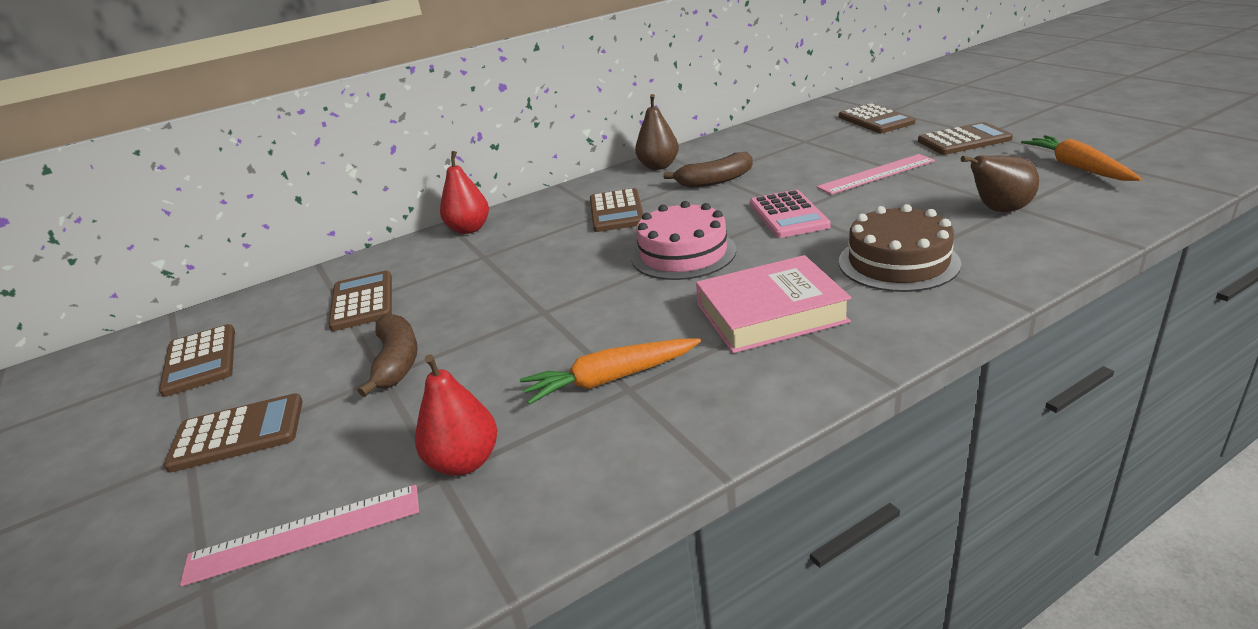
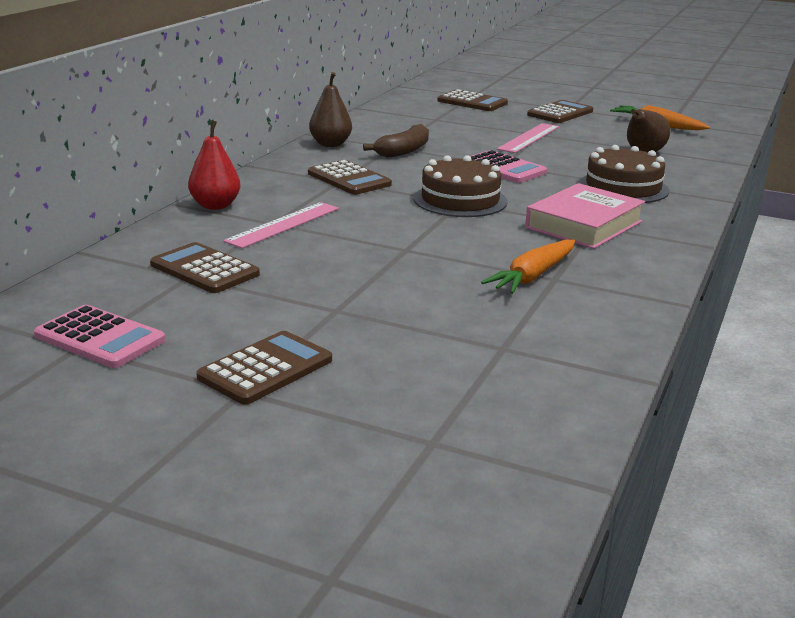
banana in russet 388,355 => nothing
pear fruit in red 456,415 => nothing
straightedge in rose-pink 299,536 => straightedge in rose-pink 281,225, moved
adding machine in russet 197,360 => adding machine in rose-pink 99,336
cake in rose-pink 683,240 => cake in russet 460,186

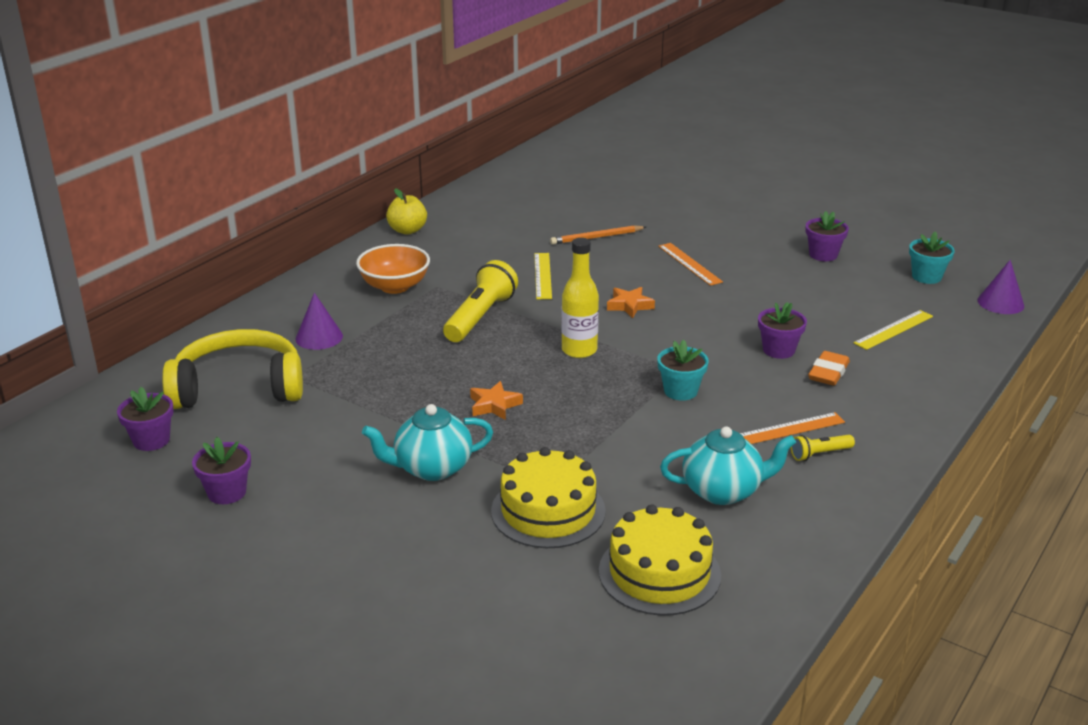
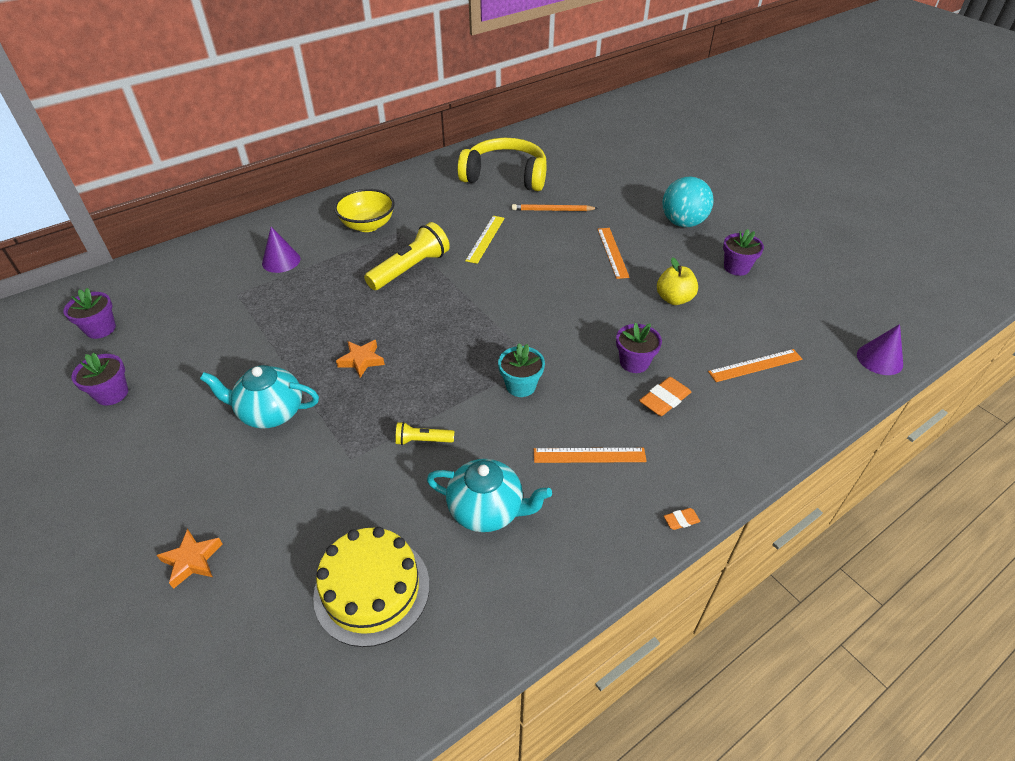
cake in bright yellow 548,497 => nothing
flask in bright yellow 580,298 => nothing
plant pot in aqua 932,257 => nothing
nothing => sphere in aqua 688,201
nothing => gum eraser in orange 682,519
headset in bright yellow 232,369 => headset in bright yellow 502,164, moved
toy apple in bright yellow 406,211 => toy apple in bright yellow 677,281, moved
star in orange 631,302 => star in orange 189,559, moved
pocket torch in bright yellow 823,448 => pocket torch in bright yellow 424,433, moved
deep dish in orange 393,269 => deep dish in bright yellow 364,210
straightedge in bright yellow 893,330 => straightedge in orange 755,365

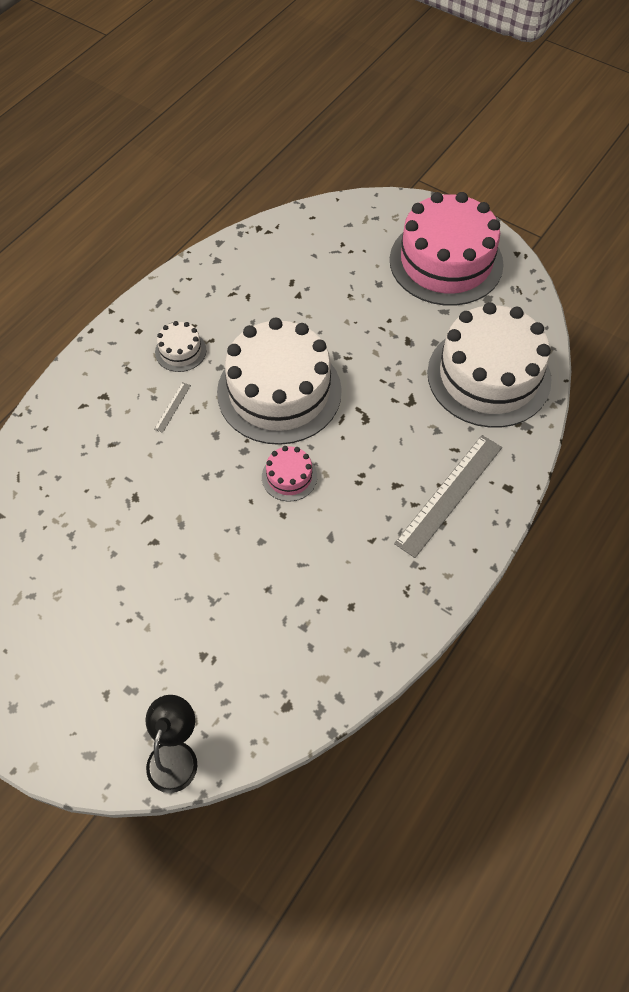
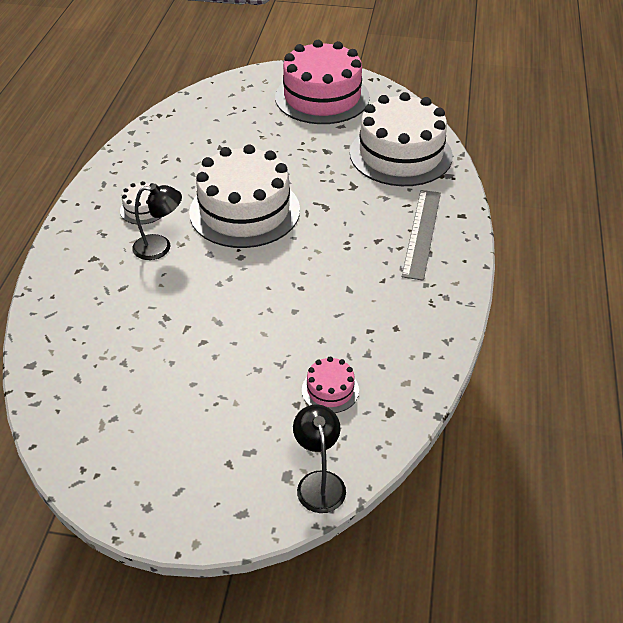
cake in rose-pink 289,473 => cake in rose-pink 330,385, moved
straightedge in ash-grey 172,407 => desk lamp in jet-black 157,222

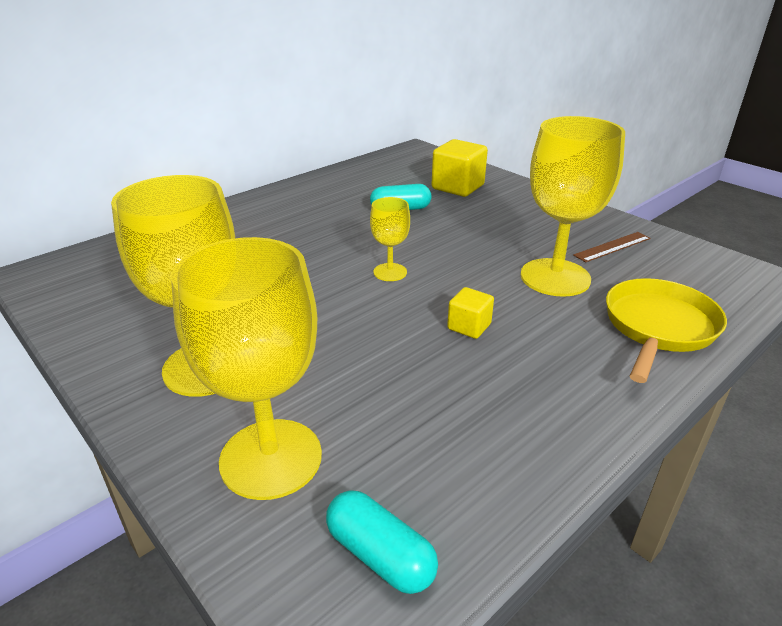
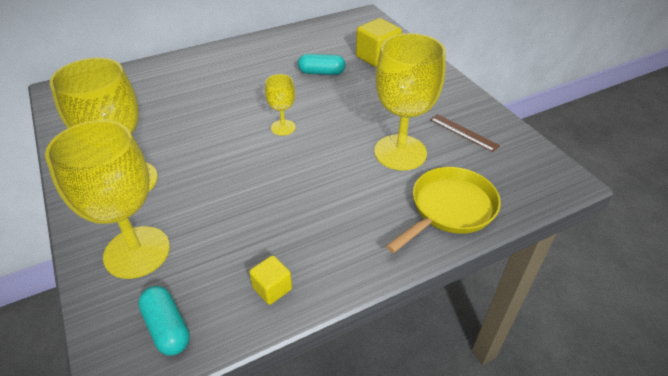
block in bright yellow 470,313 => block in bright yellow 270,280, moved
straightedge in russet 611,247 => straightedge in russet 465,133, 60 degrees clockwise

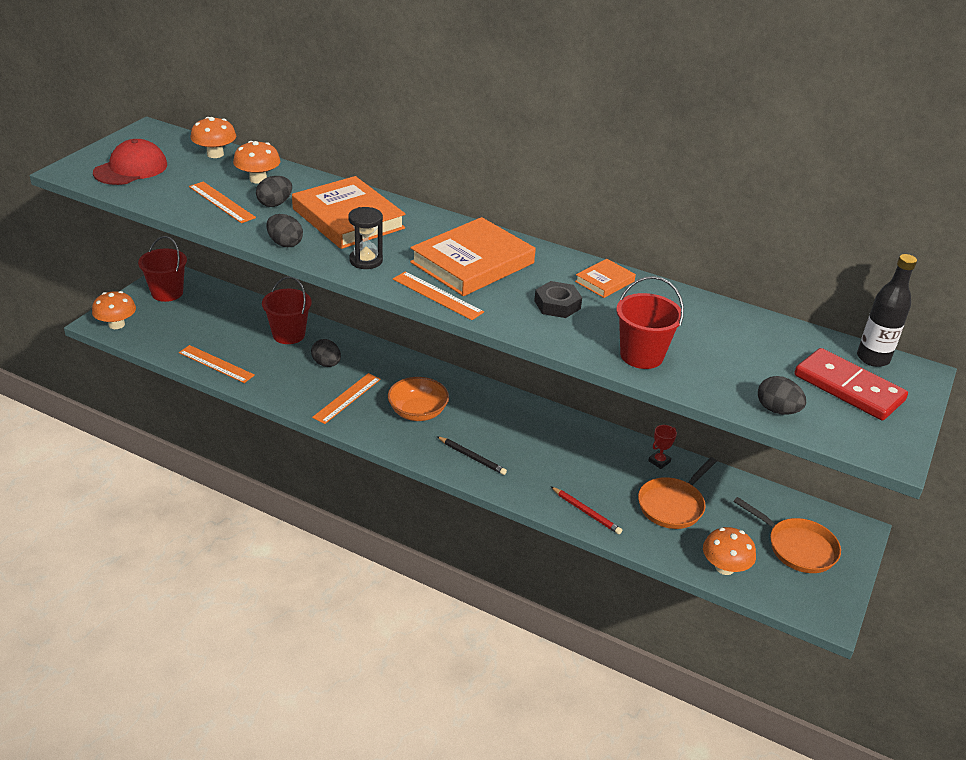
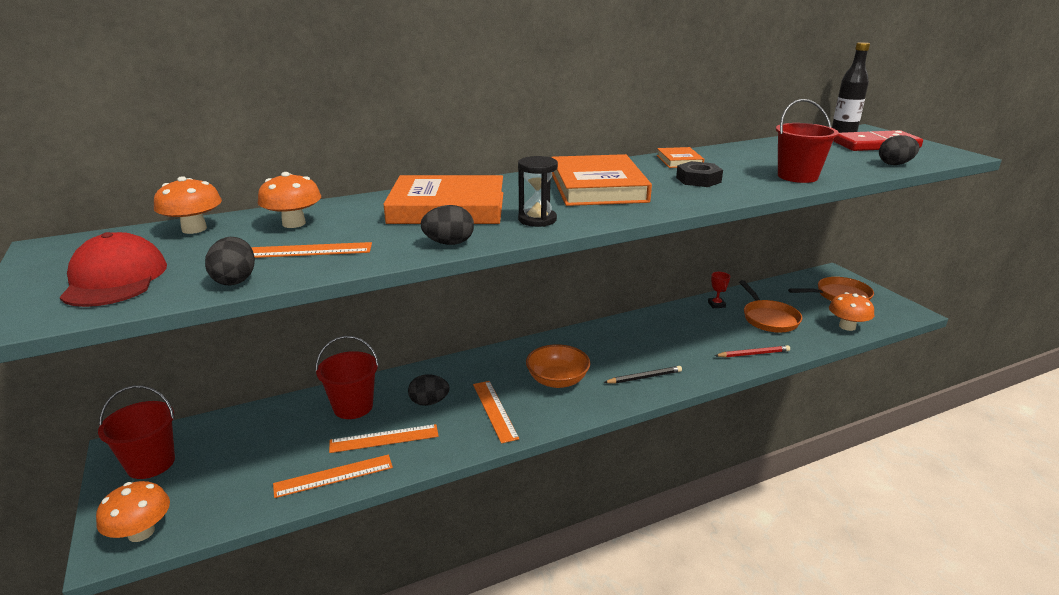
toy egg in jet-black 274,191 => toy egg in jet-black 230,261, moved
straightedge in orange 438,295 => straightedge in orange 384,438, moved

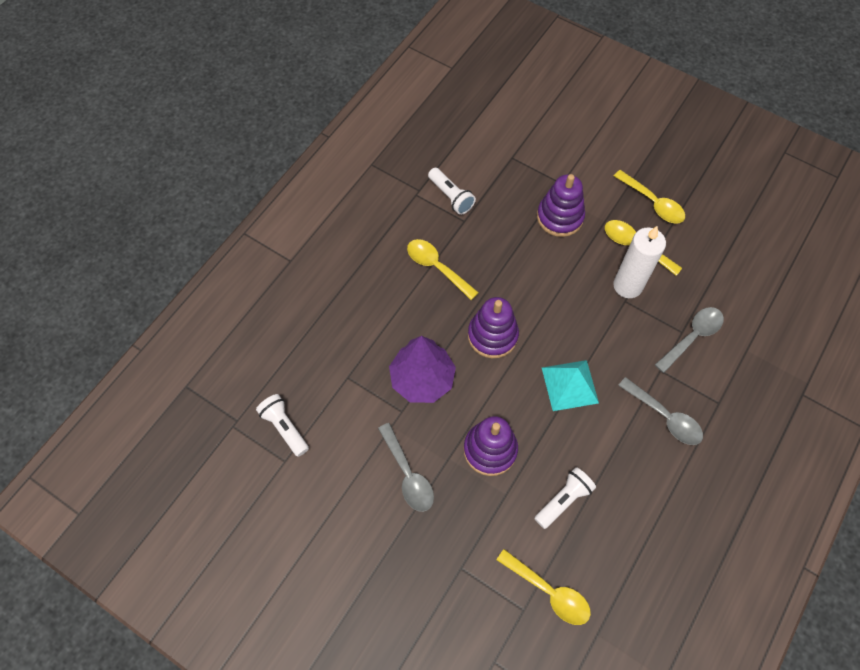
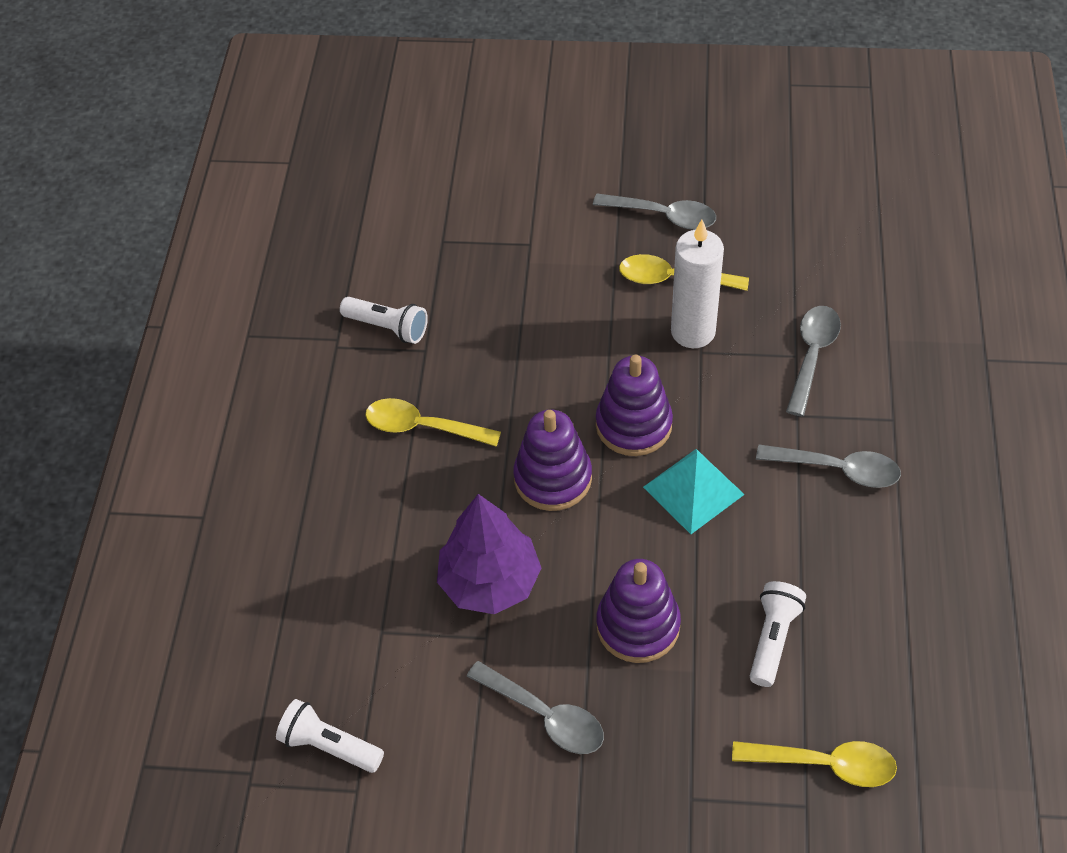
stacking rings in violet 561,205 => stacking rings in violet 634,405, moved
spoon in bright yellow 649,197 => spoon in ash-grey 654,211

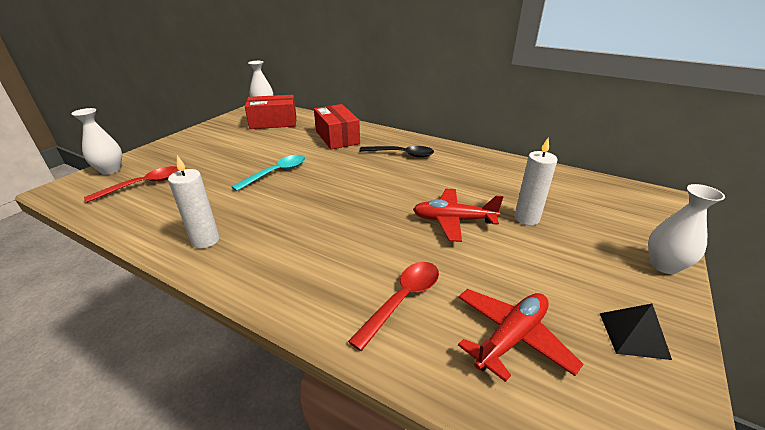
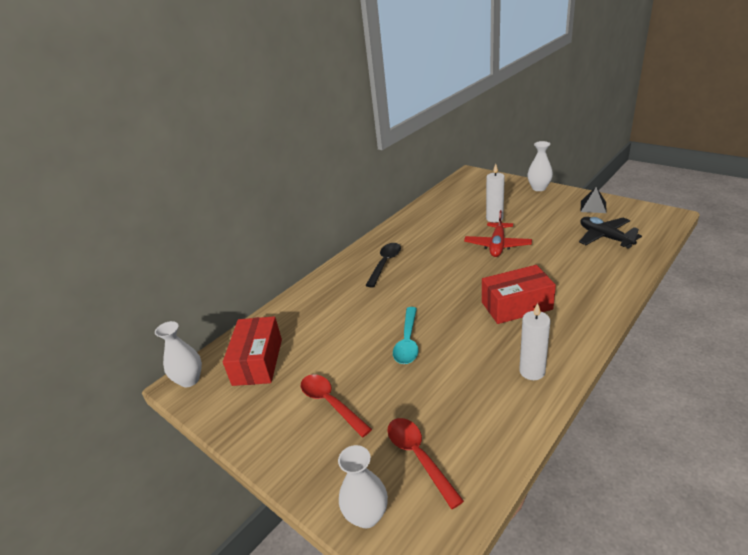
package in red 337,126 => package in red 519,294, moved
spoon in red 393,306 => spoon in red 336,405, moved
toy plane in red 520,335 => toy plane in jet-black 610,232
spoon in aqua 268,173 => spoon in aqua 406,335, 135 degrees counterclockwise

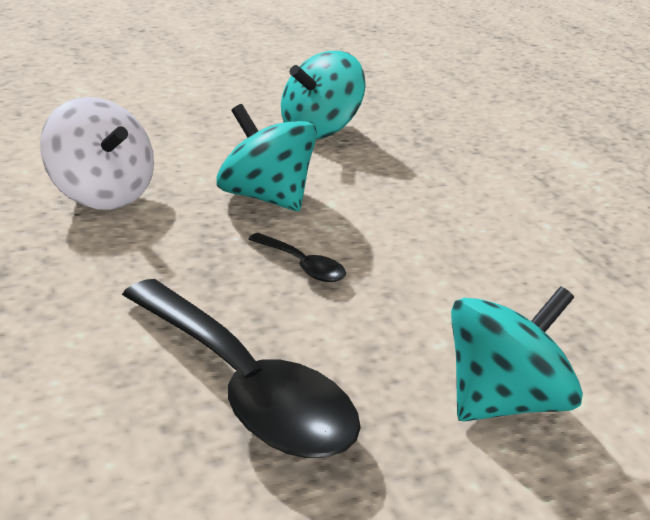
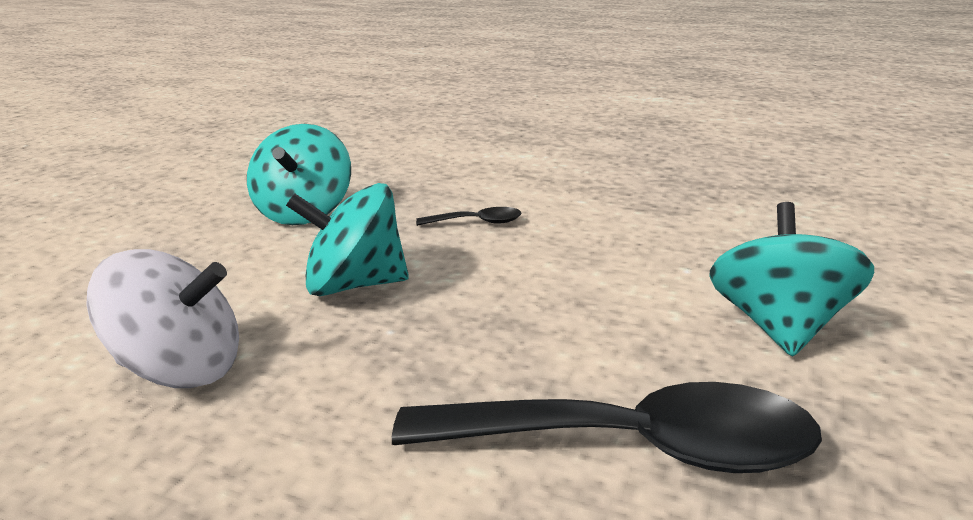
spoon in jet-black 297,257 => spoon in jet-black 469,216, moved

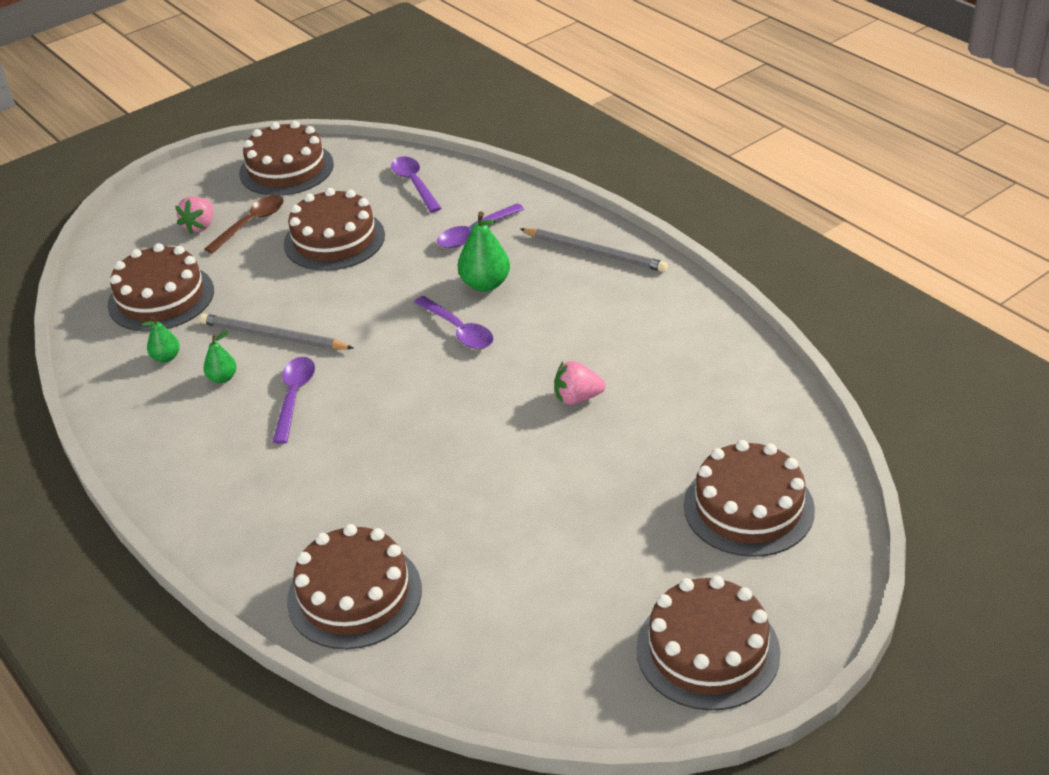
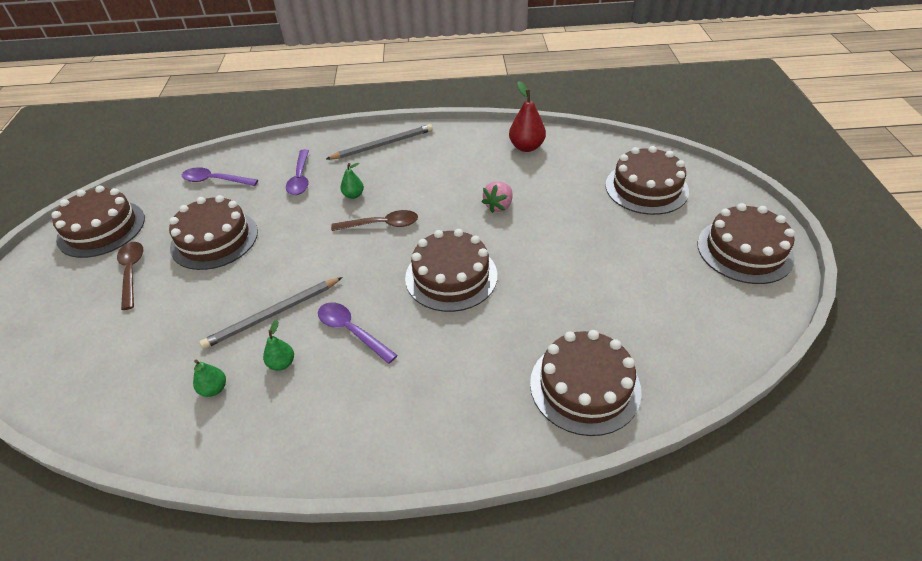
strawberry in rose-pink 194,215 => nothing
nothing => pear fruit in red 527,116
cake in russet 160,287 => cake in russet 451,270, moved
spoon in violet 453,322 => spoon in russet 374,220
pear fruit in green 484,251 => pear fruit in green 352,181, x0.59

